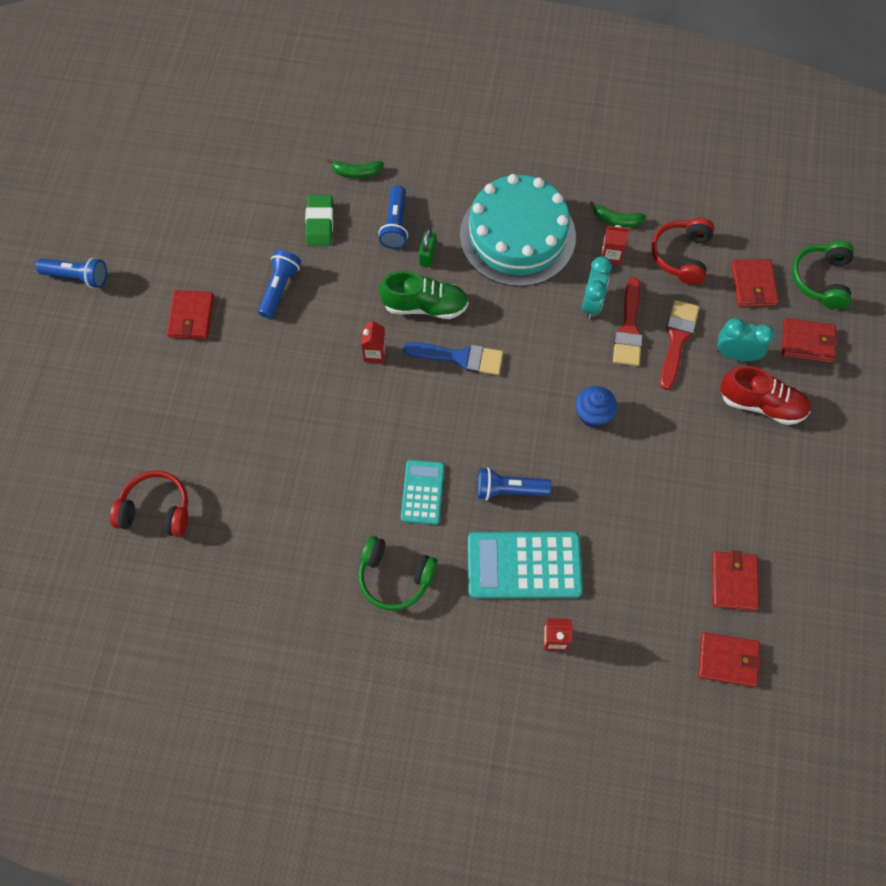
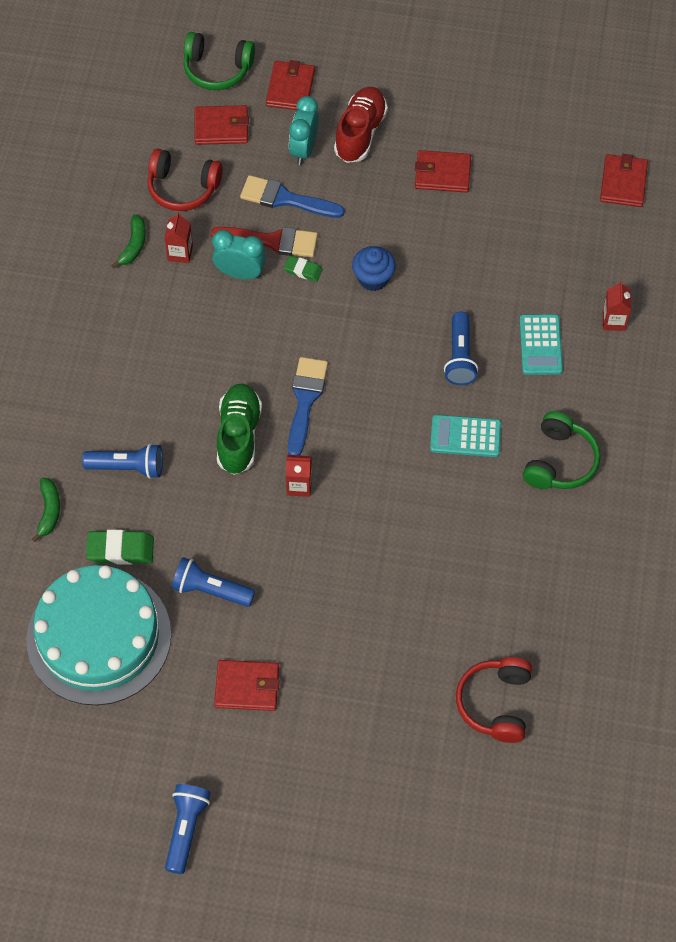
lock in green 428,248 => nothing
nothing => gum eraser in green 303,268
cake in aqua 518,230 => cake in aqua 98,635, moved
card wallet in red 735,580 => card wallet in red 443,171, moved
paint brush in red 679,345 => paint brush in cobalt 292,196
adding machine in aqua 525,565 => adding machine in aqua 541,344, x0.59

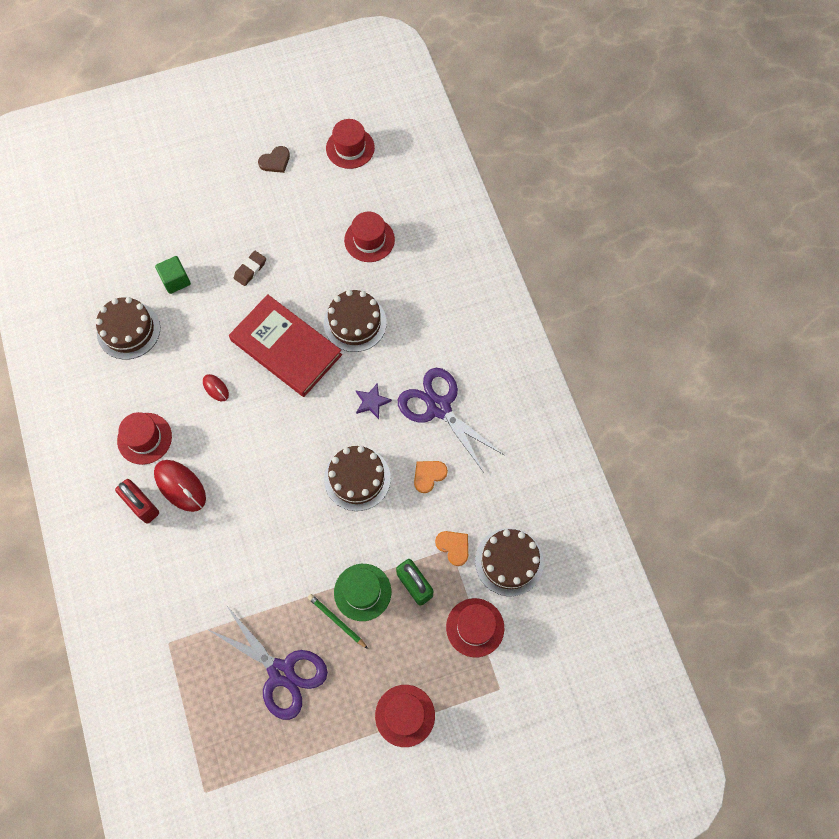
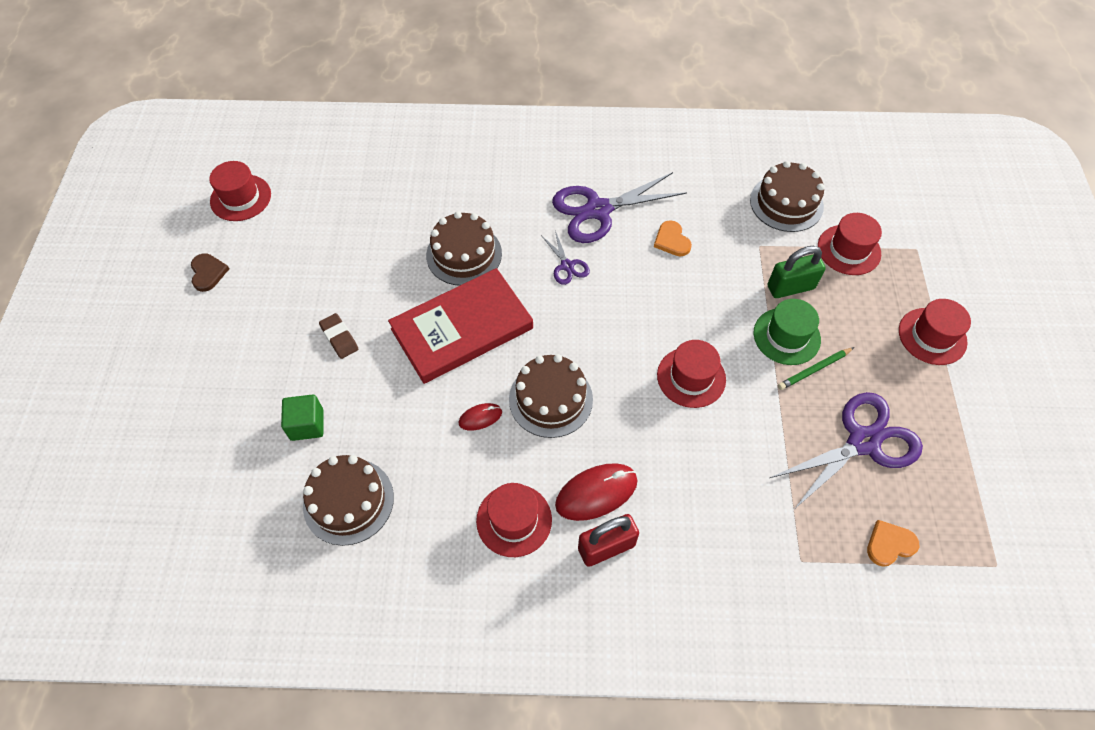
cake in russet 357,478 => cake in russet 551,396, moved
top hat in red 369,237 => top hat in red 691,374, moved
love heart in orange 451,548 => love heart in orange 893,543, moved
star in violet 374,401 => shears in violet 565,258

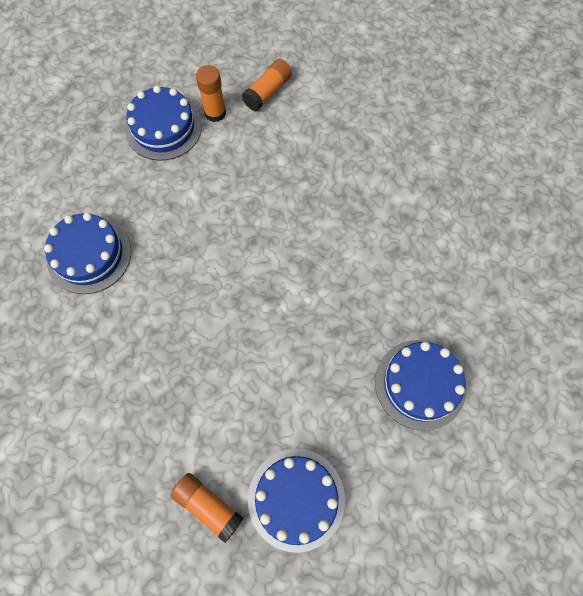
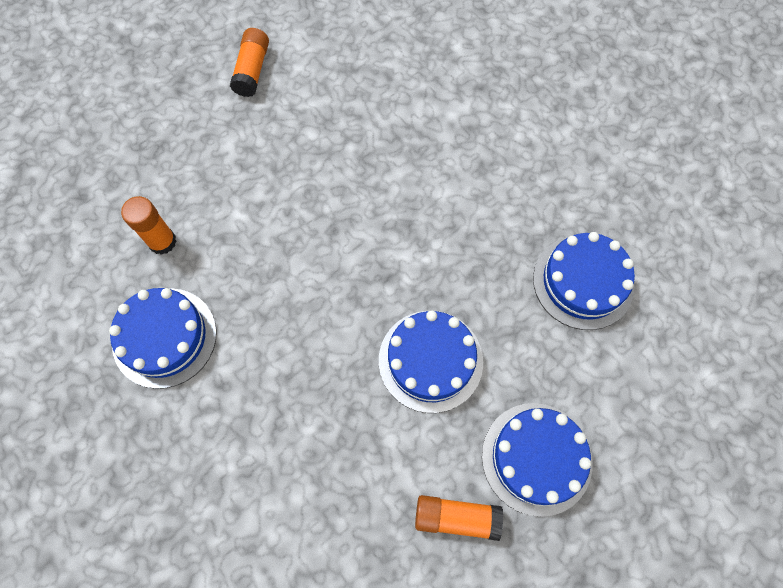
cake in cobalt 163,123 => cake in cobalt 431,361, moved
glue stick in orange 211,93 => glue stick in orange 149,225, moved

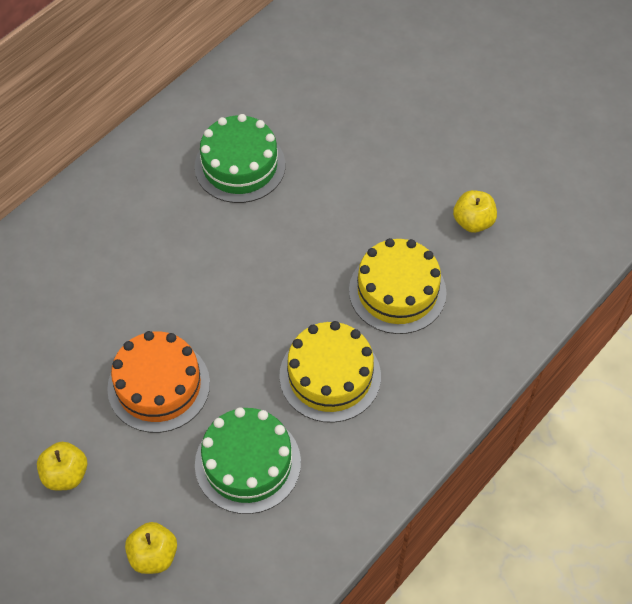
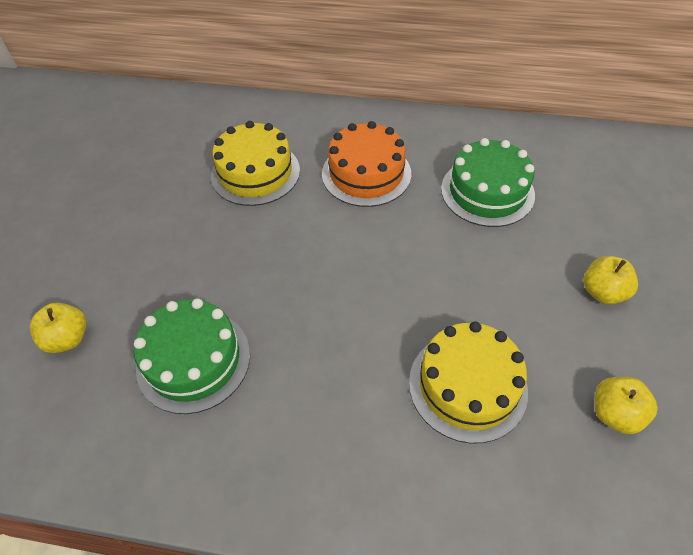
toy apple in bright yellow 62,466 => toy apple in bright yellow 611,280, moved
cake in orange 158,382 => cake in orange 366,164, moved
cake in bright yellow 330,372 => cake in bright yellow 255,163, moved

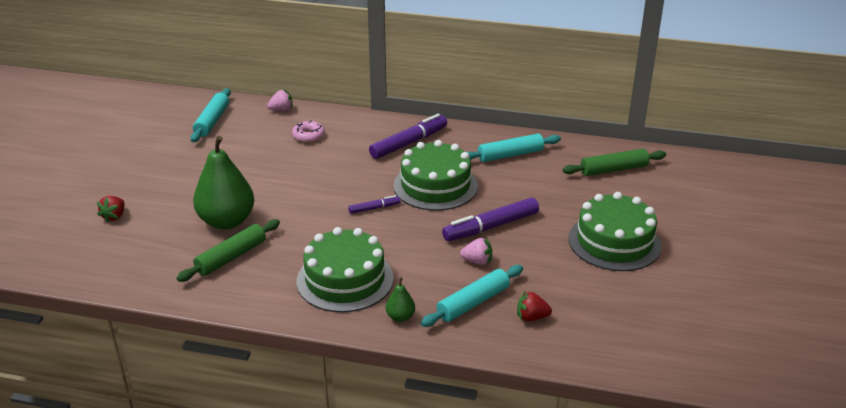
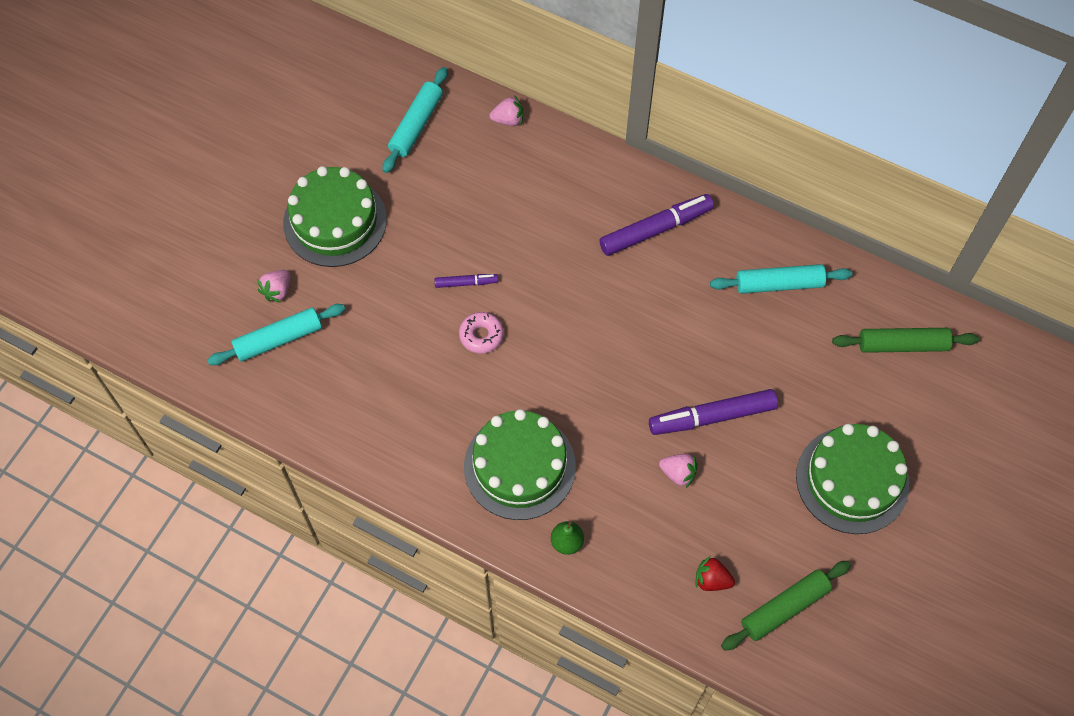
pear fruit in green 223,182 => nothing
rolling pin in green 228,250 => rolling pin in green 786,606, moved
glazed donut in rose-pink 308,131 => glazed donut in rose-pink 481,333, moved
marker pen in violet 374,204 => marker pen in violet 466,281, moved
cake in green 435,175 => cake in green 335,216, moved
rolling pin in aqua 472,296 => rolling pin in aqua 276,334, moved
strawberry in red 111,209 => strawberry in rose-pink 273,286

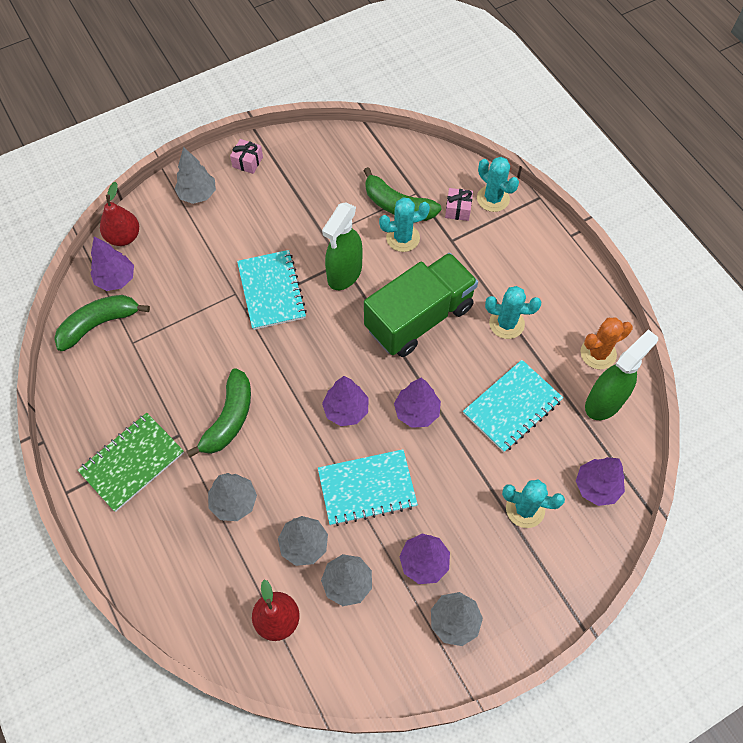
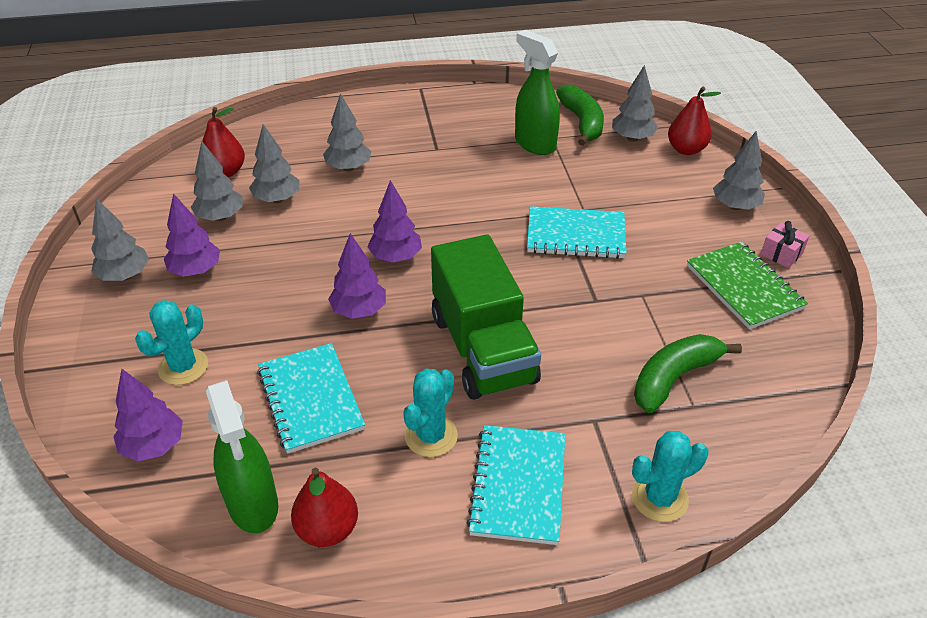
banana in green 219,413 => nothing
saguaro cactus in aqua 404,224 => nothing
wrapped gift in rose-pink 459,204 => nothing
exercise book in green 131,462 => exercise book in green 747,285, moved
exercise book in aqua 368,487 => exercise book in aqua 516,485, moved
sprayer in green 342,246 => sprayer in green 537,92, moved
saguaro cactus in orange 606,343 => pear fruit in red 324,507
tree in violet 112,263 => tree in ash-grey 635,103

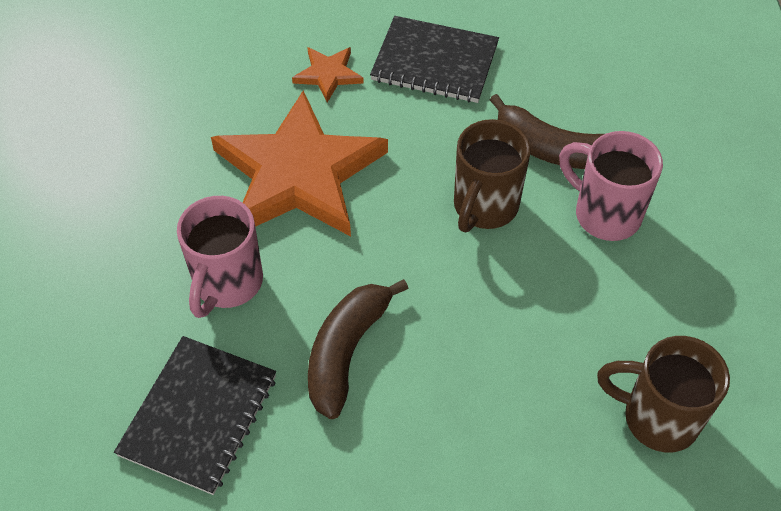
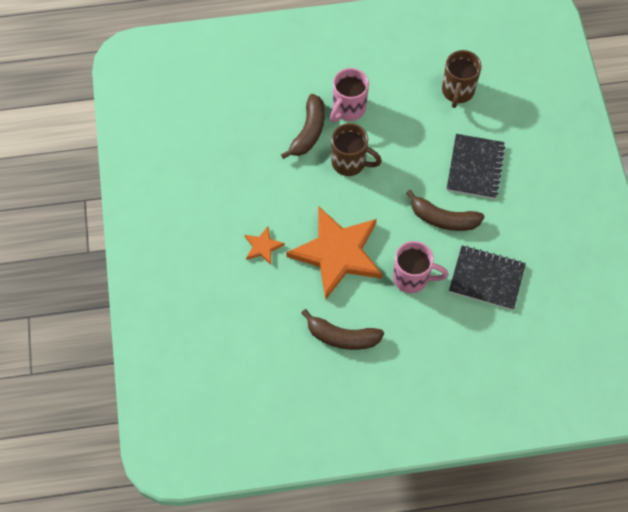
nothing => banana in russet 342,329
exercise book in jet-black 434,59 => exercise book in jet-black 476,166, moved

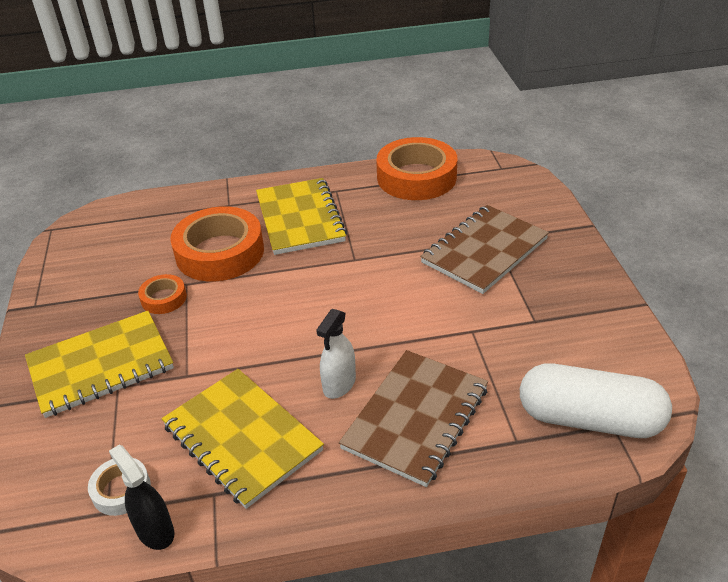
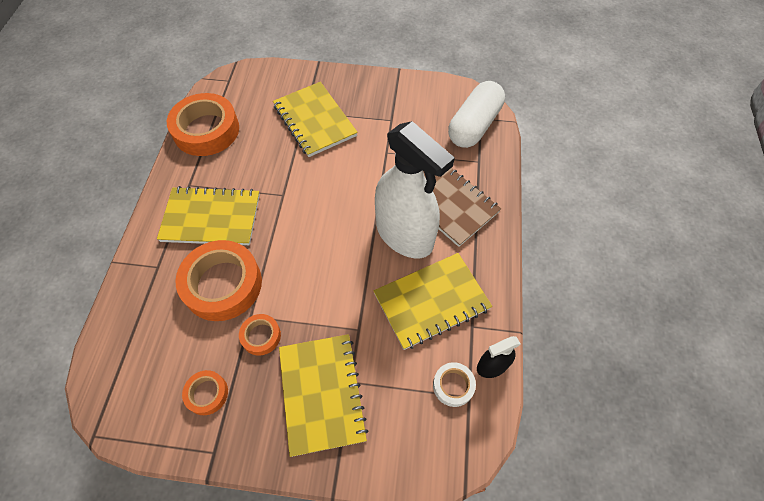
nothing => roll of tape in orange 205,392
exercise book in russet 484,249 => exercise book in bright yellow 315,119
sprayer in snow-white 336,354 => sprayer in snow-white 415,189, x2.24

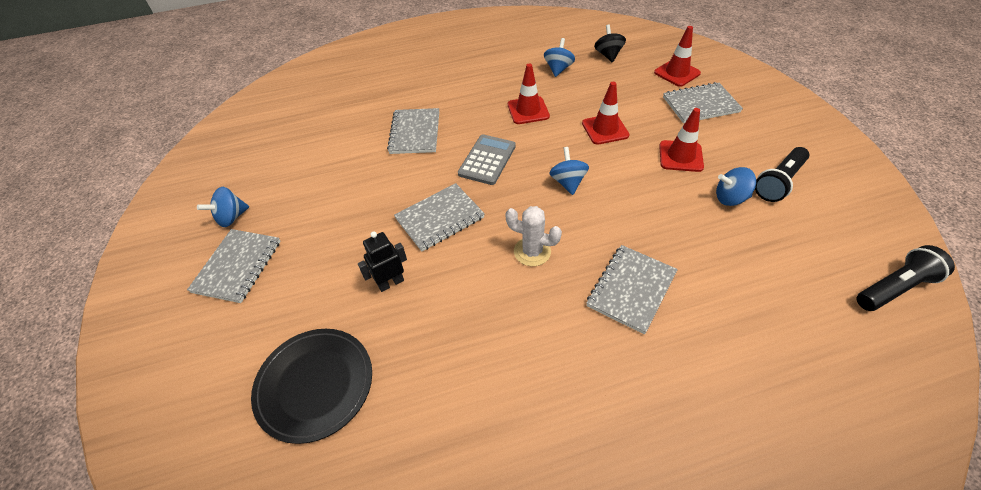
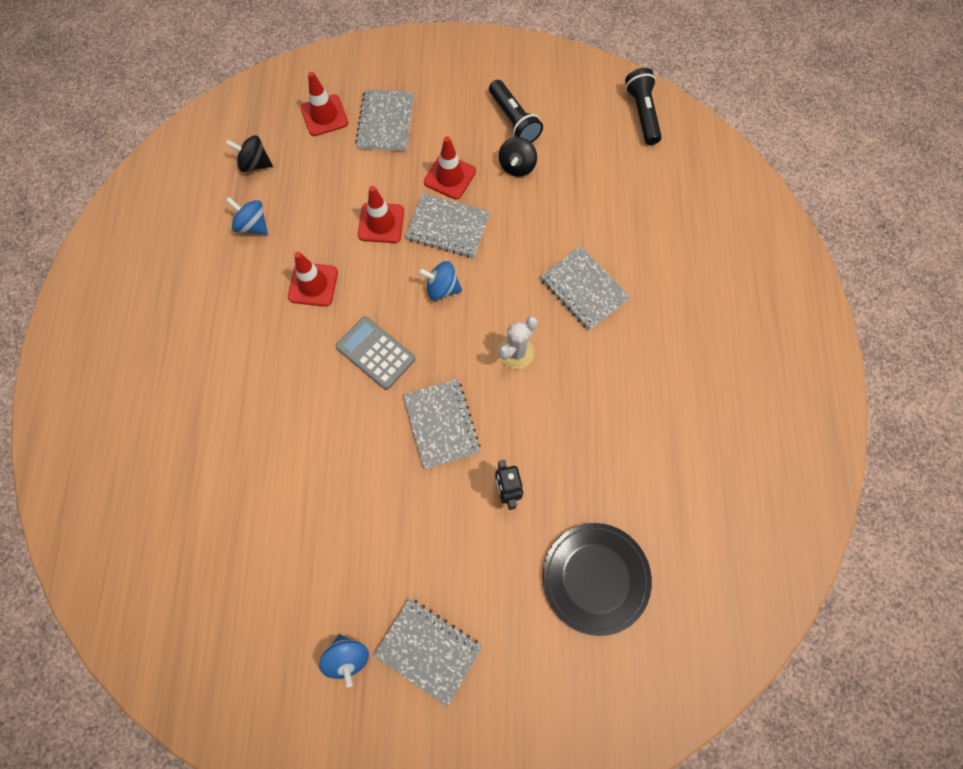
exercise book in ash-grey 413,131 => exercise book in ash-grey 447,225, moved
toy top in cobalt 736,186 => toy top in jet-black 518,157

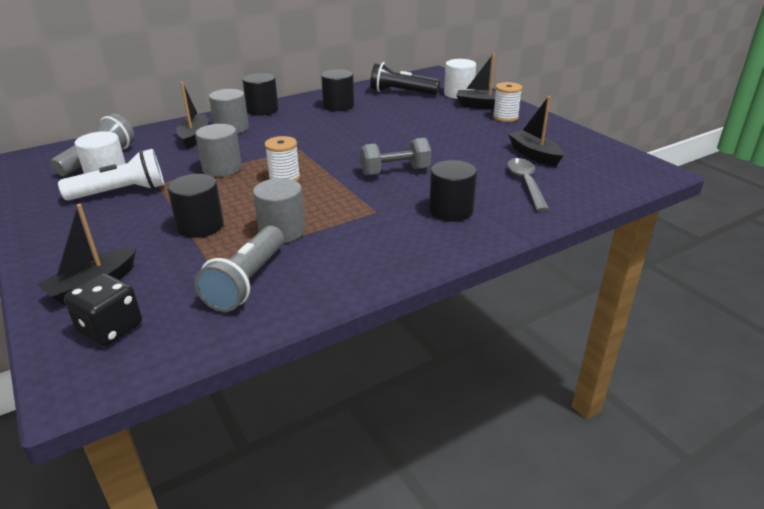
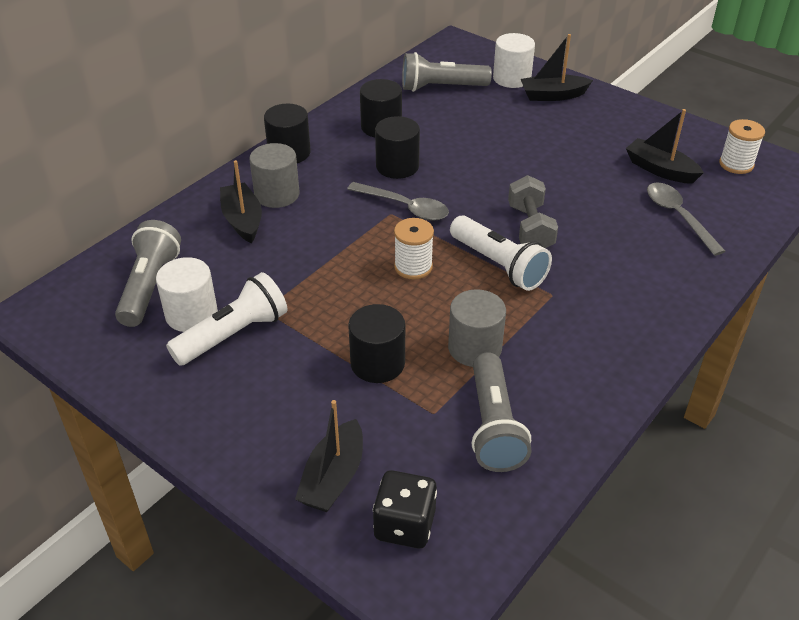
cylinder in ash-grey 218,150 => nothing
nothing => spoon in ash-grey 398,201
nothing => pocket torch in snow-white 501,253
cylinder in jet-black 453,191 => cylinder in jet-black 397,147, moved
spool in snow-white 507,102 => spool in snow-white 742,146, moved
pocket torch in jet-black 405,78 => pocket torch in ash-grey 447,72
dumbbell in ash-grey 395,157 => dumbbell in ash-grey 533,211, 60 degrees counterclockwise

